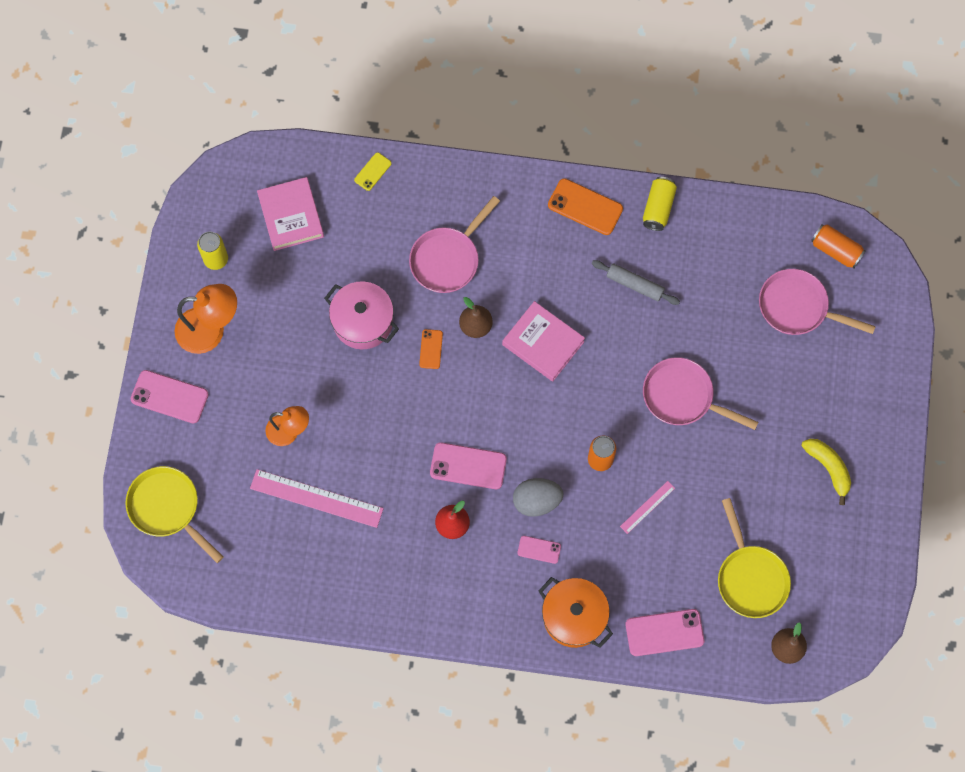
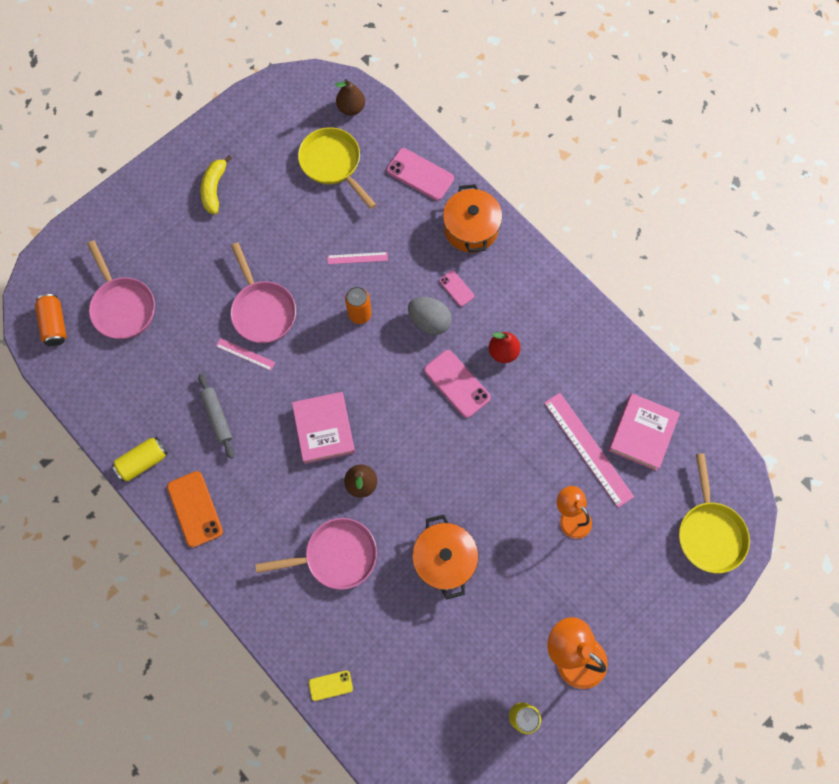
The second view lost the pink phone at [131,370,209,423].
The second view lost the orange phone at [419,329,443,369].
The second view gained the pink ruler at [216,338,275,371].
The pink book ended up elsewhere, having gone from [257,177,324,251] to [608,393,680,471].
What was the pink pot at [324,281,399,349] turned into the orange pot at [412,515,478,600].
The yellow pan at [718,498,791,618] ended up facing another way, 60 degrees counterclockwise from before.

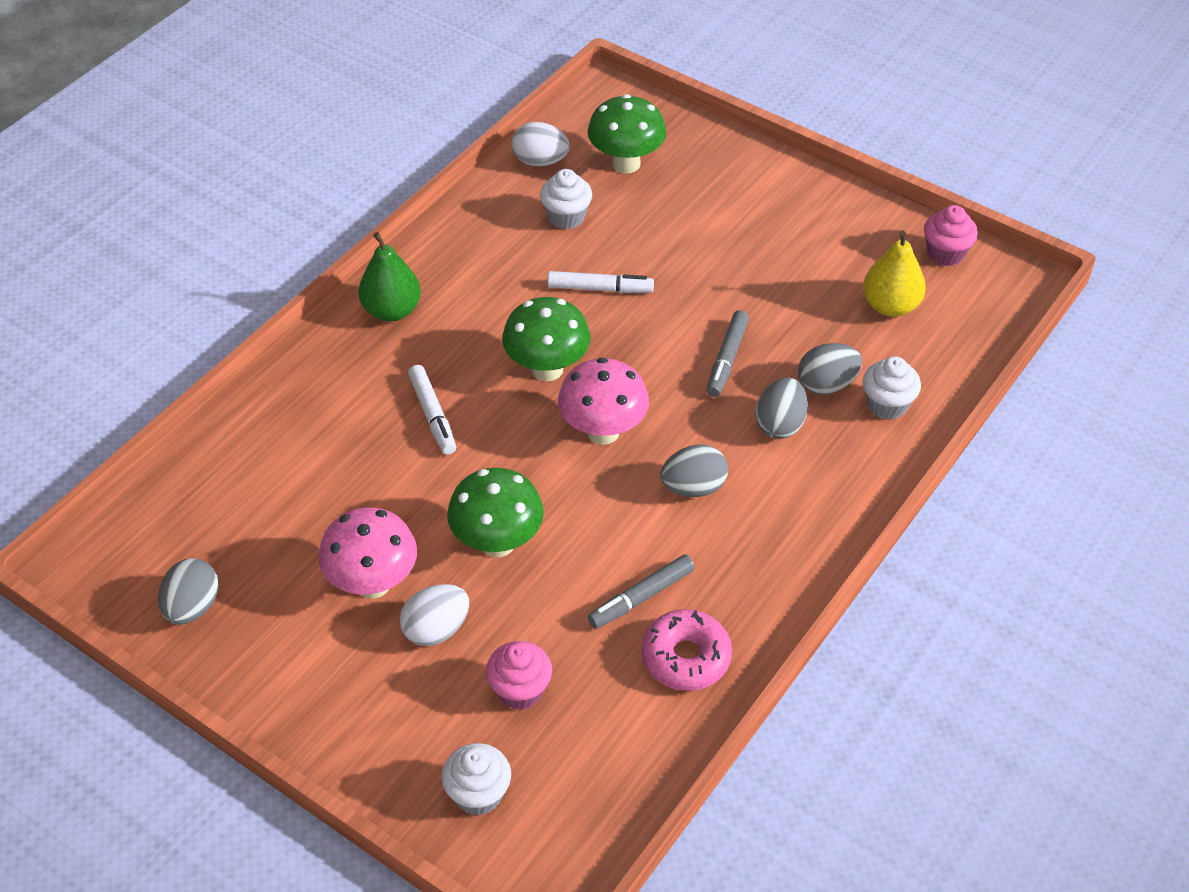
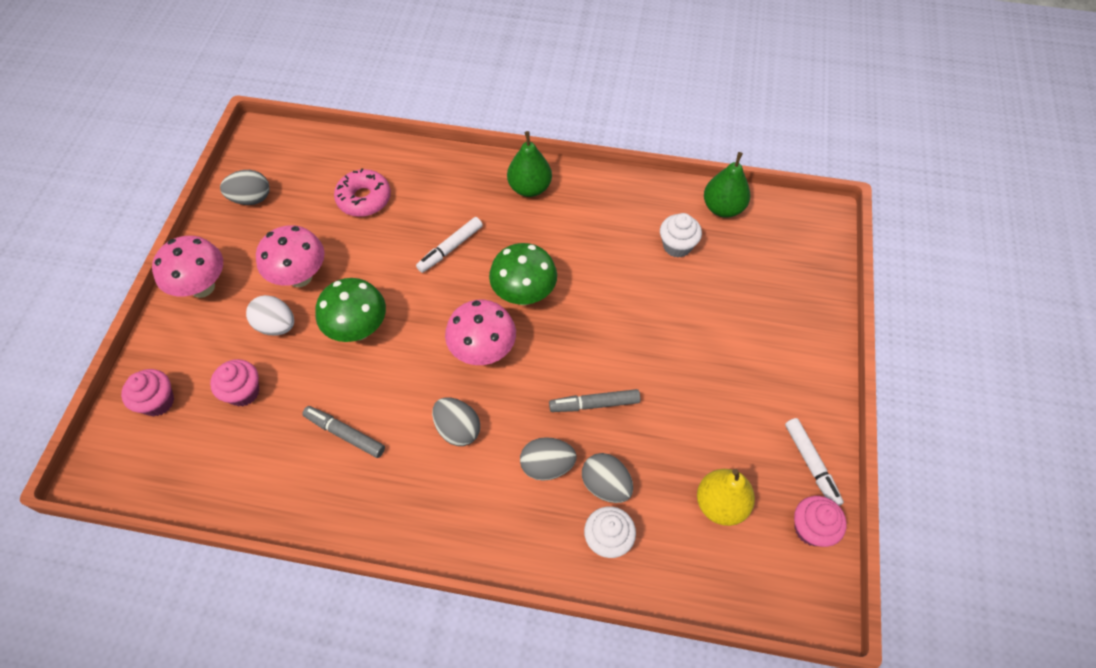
The second view lost the green mushroom at [588,94,666,173].
The second view gained the pink mushroom at [152,236,223,298].
The white marker ended up elsewhere, having gone from [548,271,654,293] to [785,418,844,506].
The pink donut ended up elsewhere, having gone from [641,609,732,691] to [334,168,391,217].
Where the white egg stood at [512,122,570,166], the green pear came to stand at [704,152,750,218].
What was the white cupcake at [442,743,511,816] turned into the pink cupcake at [121,369,174,417].

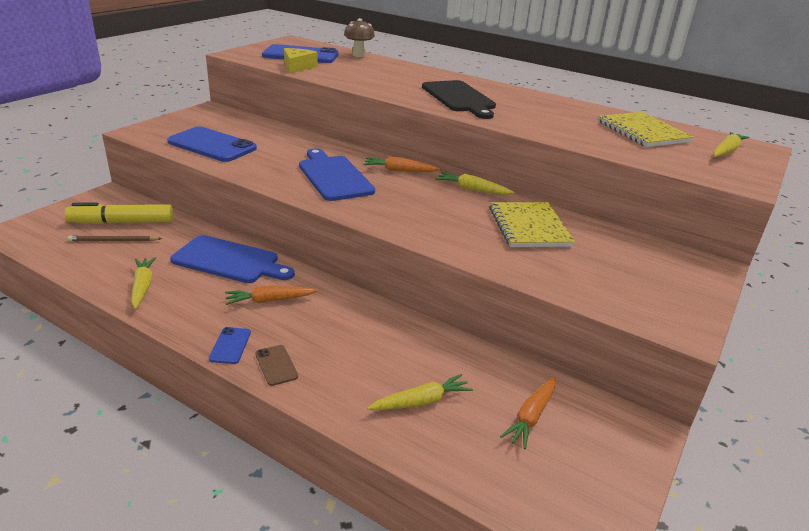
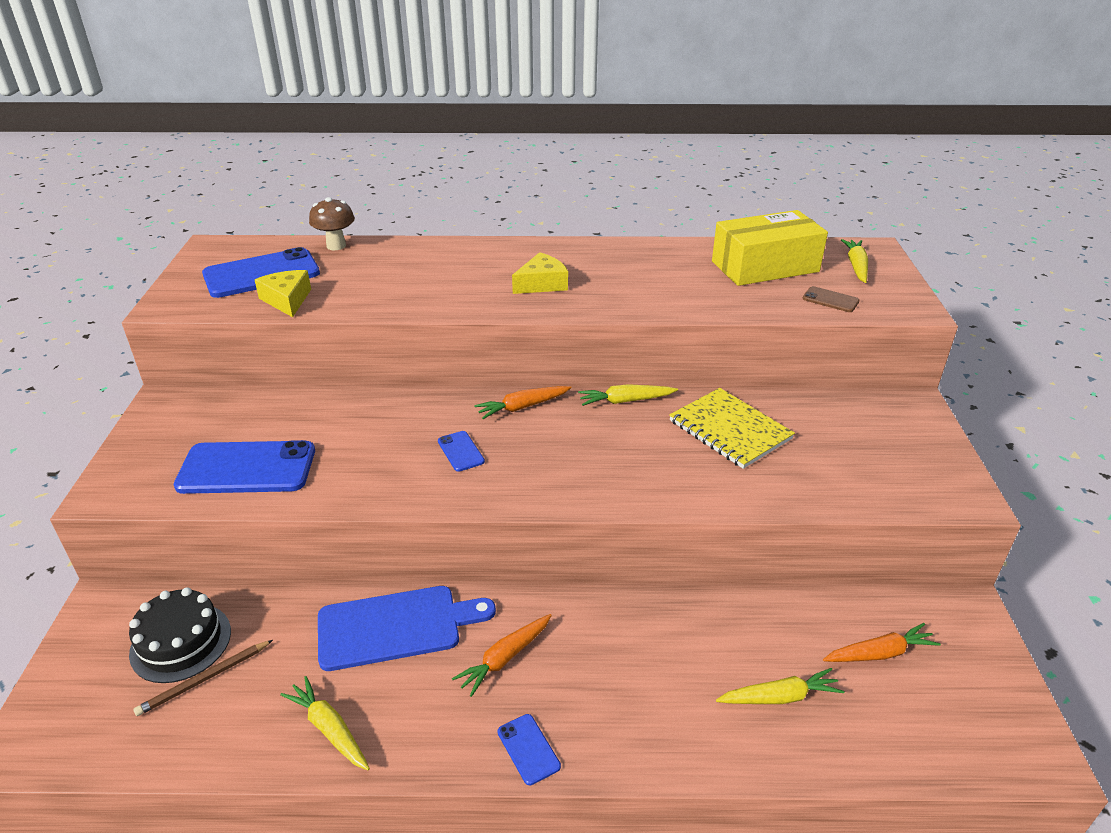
The brown phone ended up elsewhere, having gone from [255,345,298,386] to [802,286,859,312].
Where the yellow marker stood at [65,202,173,224], the black cake came to stand at [129,587,231,683].
Where the blue cutting board stood at [299,148,375,201], the blue phone came to stand at [438,431,485,472].
Where the black cutting board stood at [422,80,496,119], the yellow cheese came to stand at [512,252,568,294].
Where the yellow notebook stood at [598,112,694,147], the yellow box came to stand at [712,210,828,286].
The yellow carrot at [367,374,473,410] ended up facing another way, 45 degrees clockwise from before.
The orange carrot at [500,376,556,449] ended up facing another way, 105 degrees counterclockwise from before.

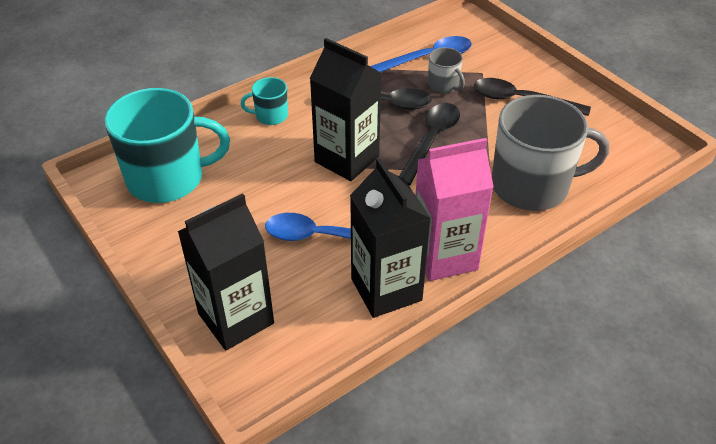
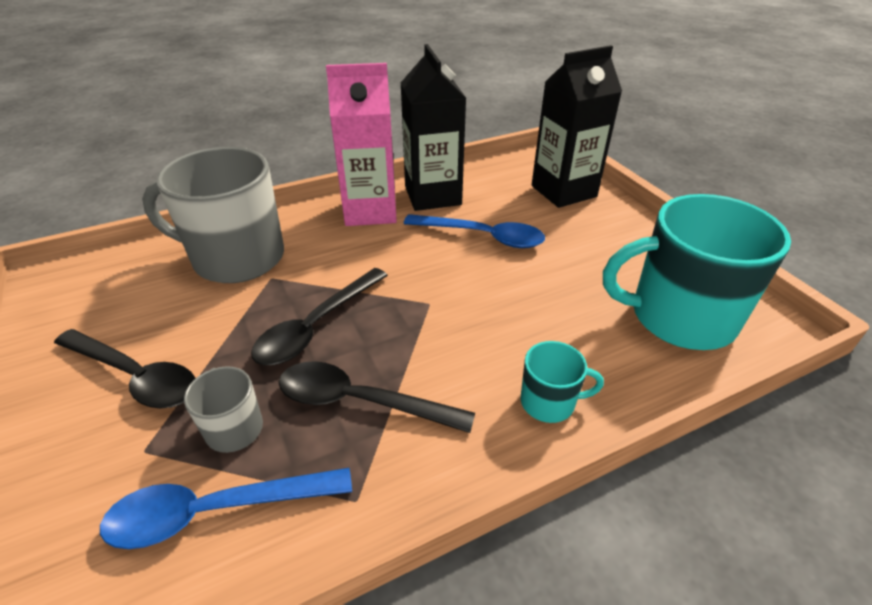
The second view lost the black carton at [310,38,382,181].

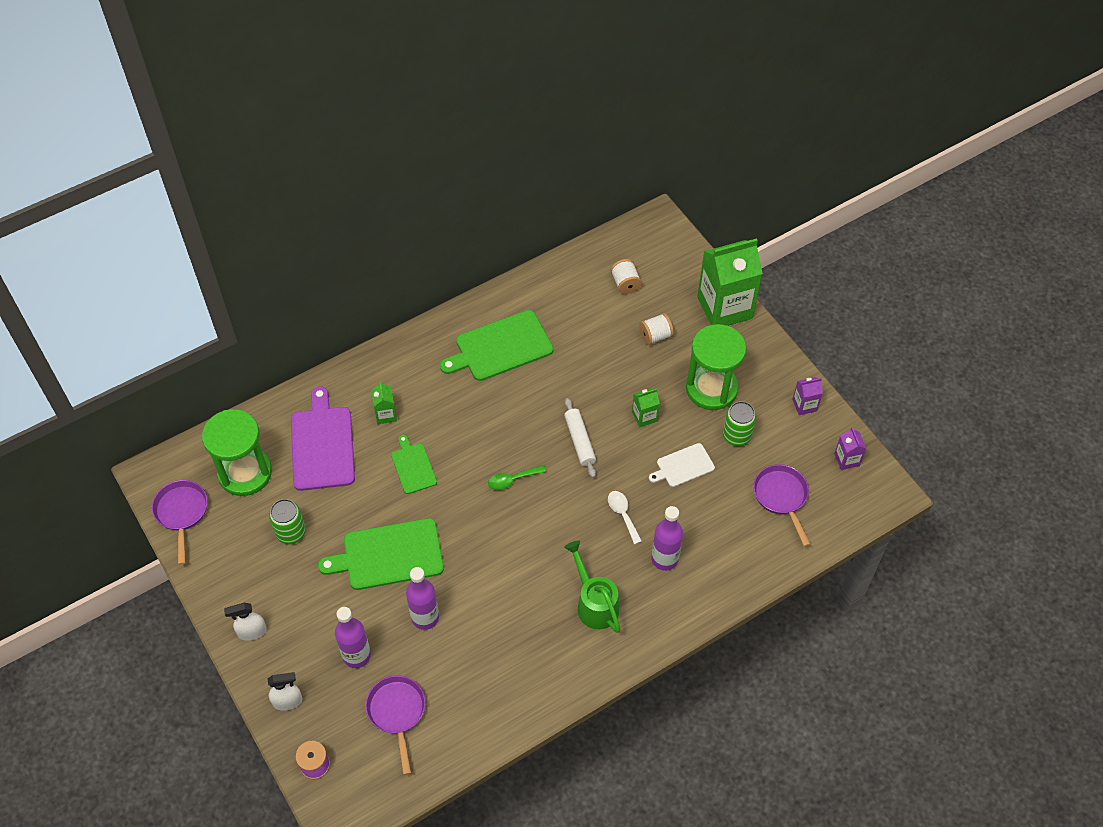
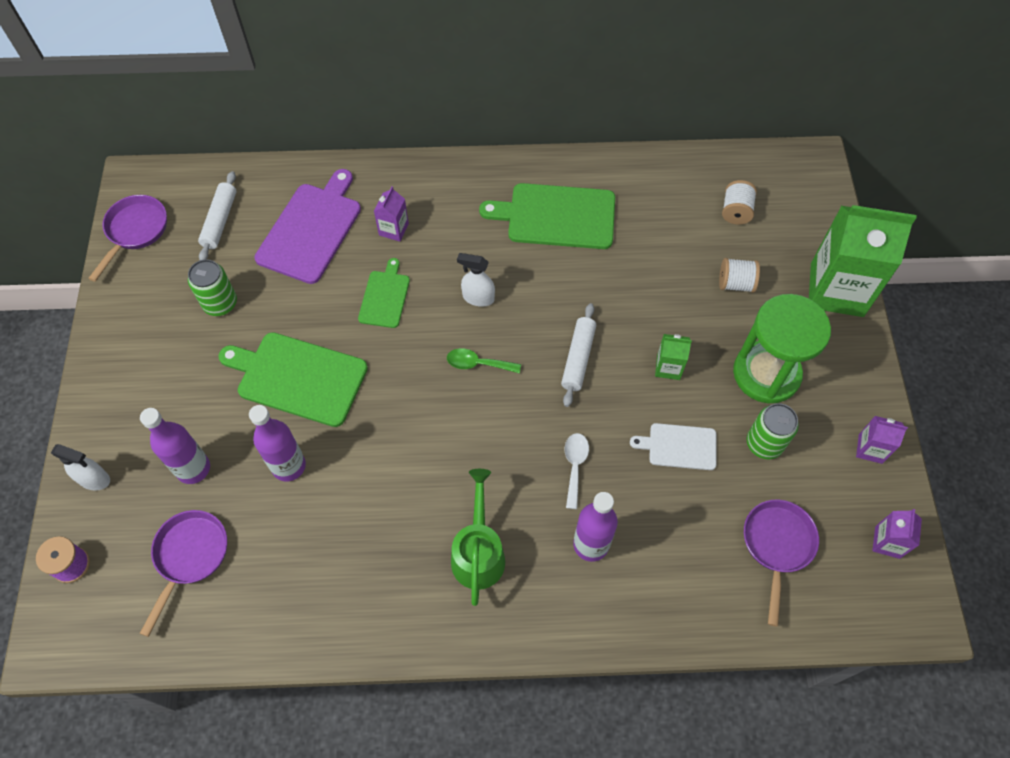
The white spray bottle ended up elsewhere, having gone from [224,603,267,641] to [457,253,495,307].
Where the green hourglass stood at [202,409,272,496], the white rolling pin came to stand at [198,171,237,260].
What was the green carton at [371,381,397,424] turned into the purple carton at [374,187,409,242].

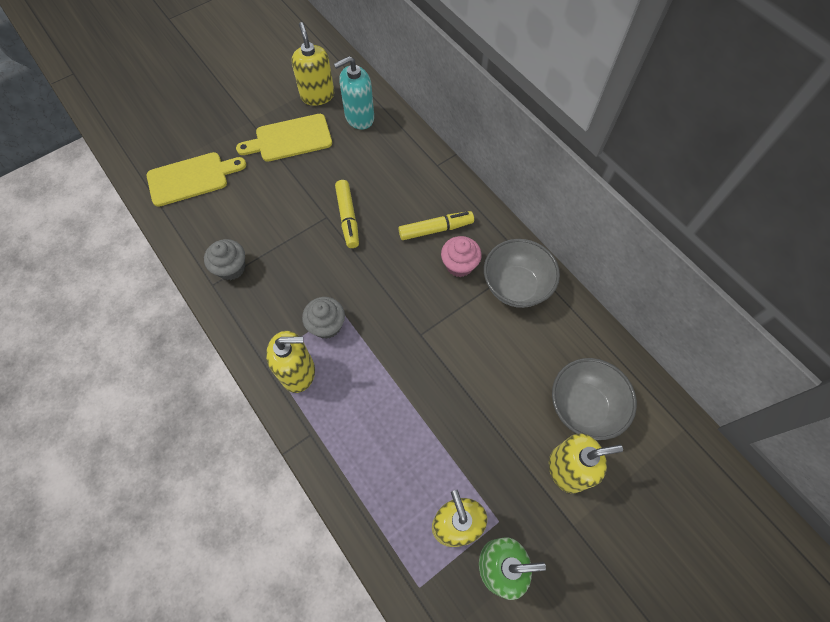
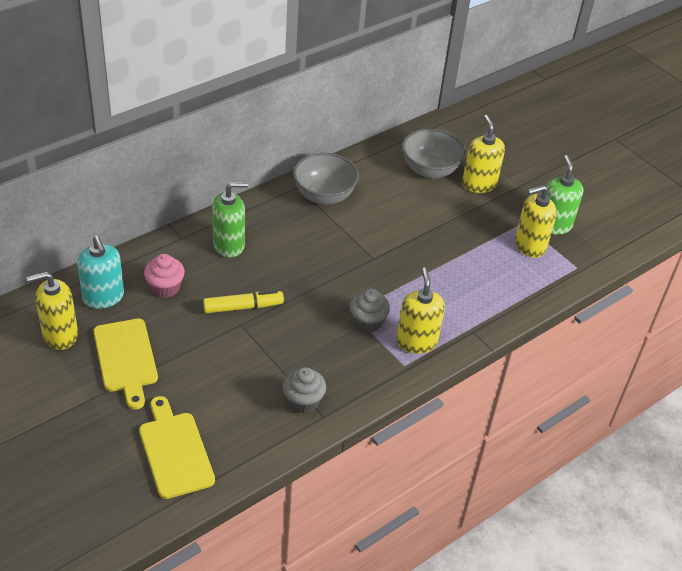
The second view lost the yellow marker at [398,211,474,240].
The second view gained the green soap dispenser at [212,182,249,258].
The pink cupcake ended up elsewhere, having gone from [441,236,481,277] to [144,254,185,298].

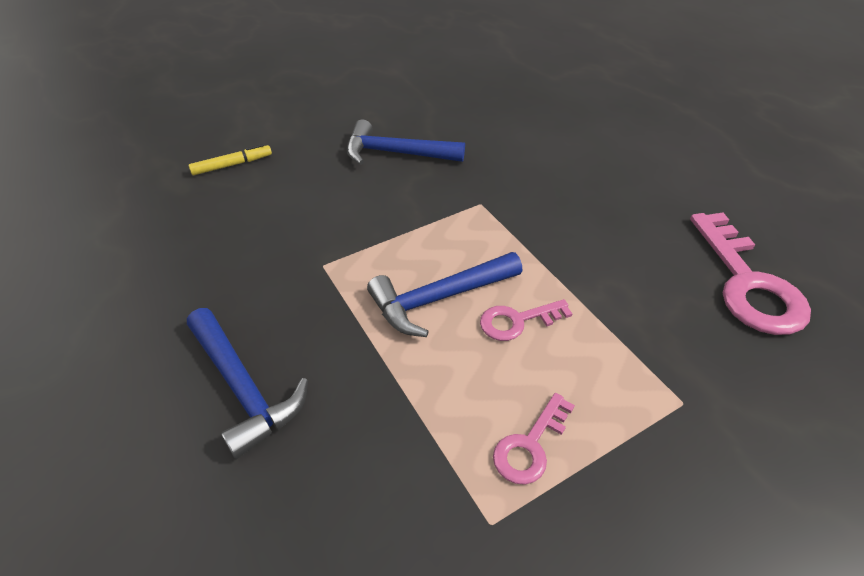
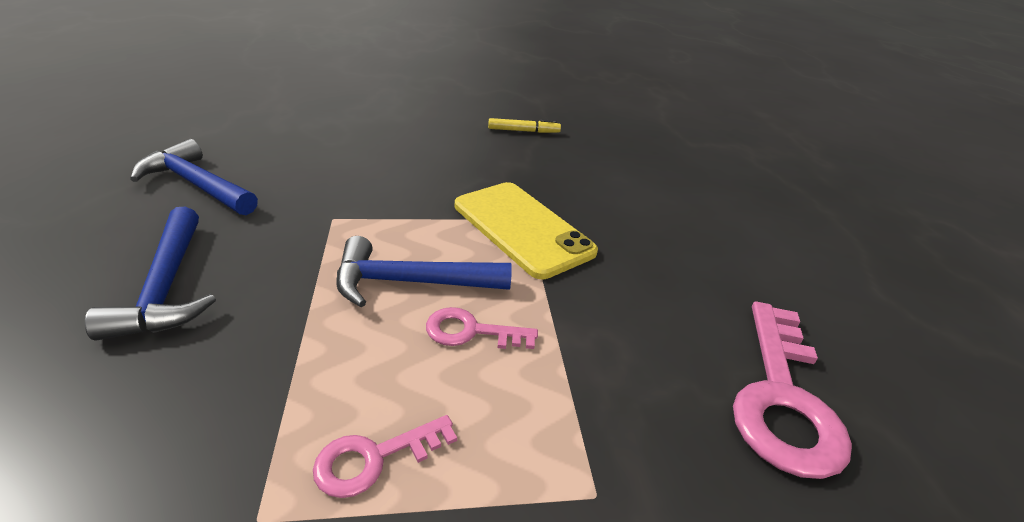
The second view gained the yellow phone at [455,182,598,279].
The yellow marker ended up elsewhere, having gone from [189,144,272,175] to [488,118,561,133].
The blue hammer ended up elsewhere, having gone from [346,119,465,165] to [130,139,258,215].

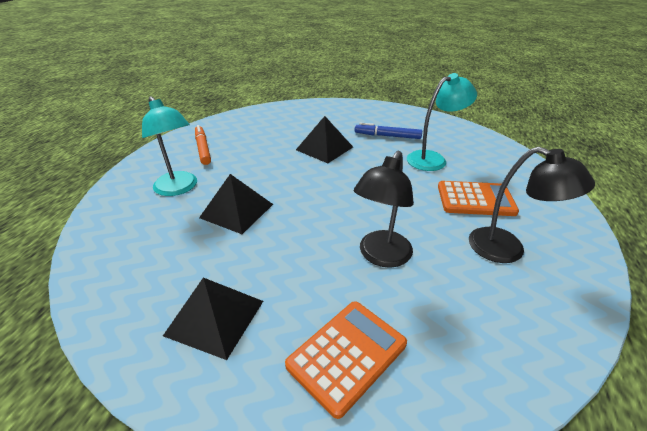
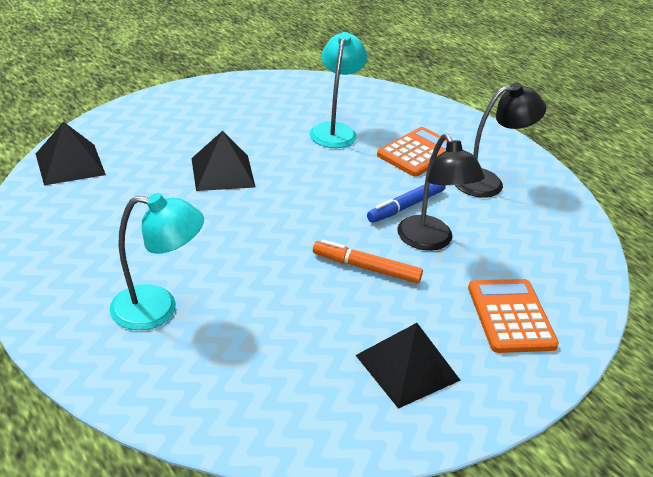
The orange marker ended up elsewhere, having gone from [195,125,211,165] to [313,239,423,283].
The black pyramid ended up elsewhere, having gone from [199,174,273,234] to [36,122,106,185].
The blue marker ended up elsewhere, having gone from [355,123,422,139] to [367,183,446,223].

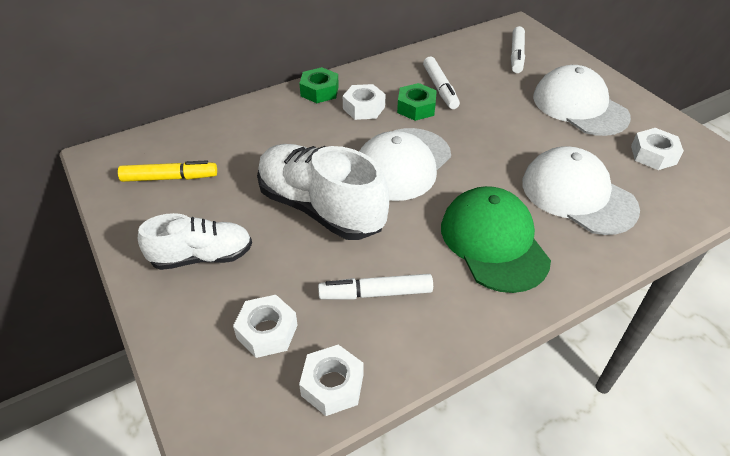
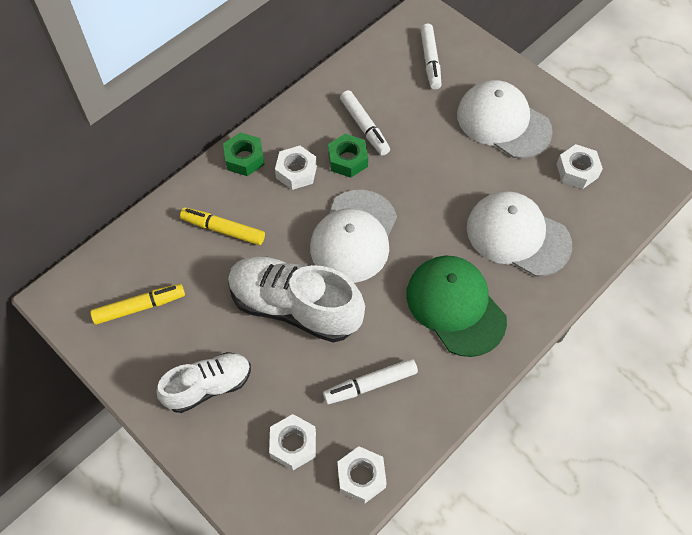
The second view gained the yellow marker at [180,208,265,245].

